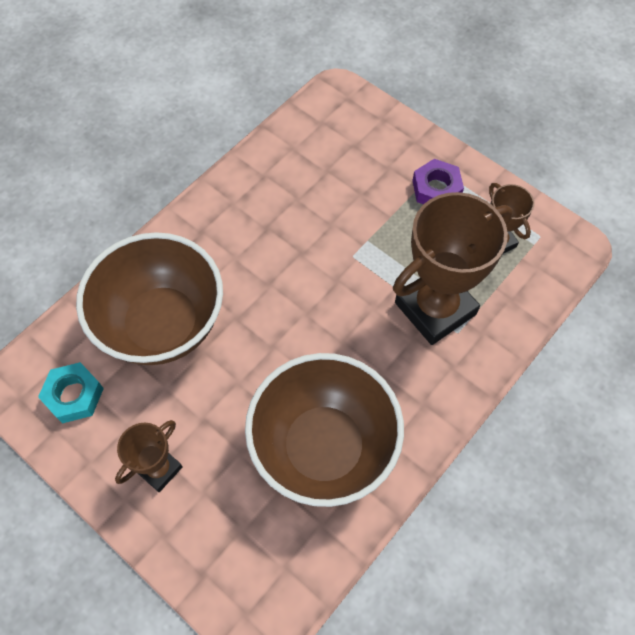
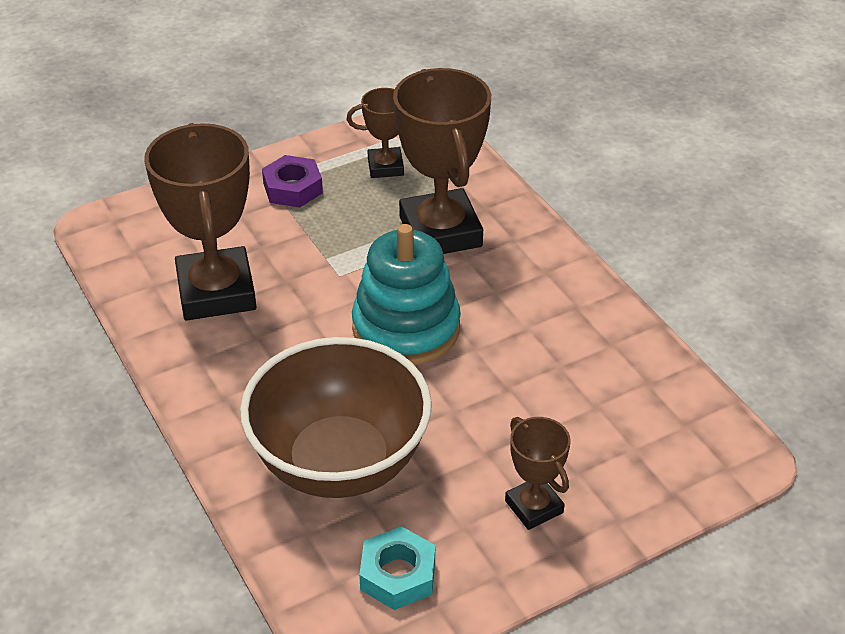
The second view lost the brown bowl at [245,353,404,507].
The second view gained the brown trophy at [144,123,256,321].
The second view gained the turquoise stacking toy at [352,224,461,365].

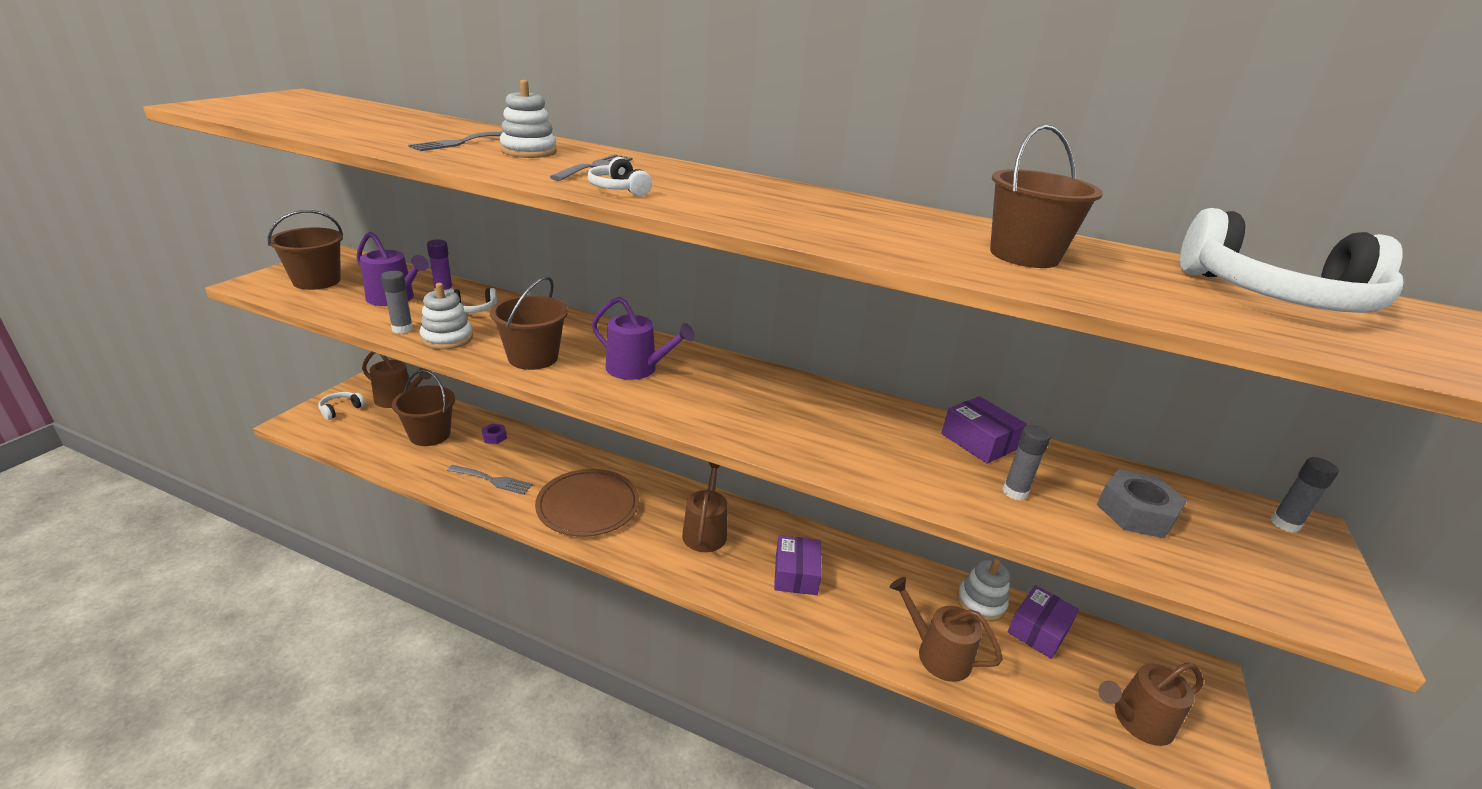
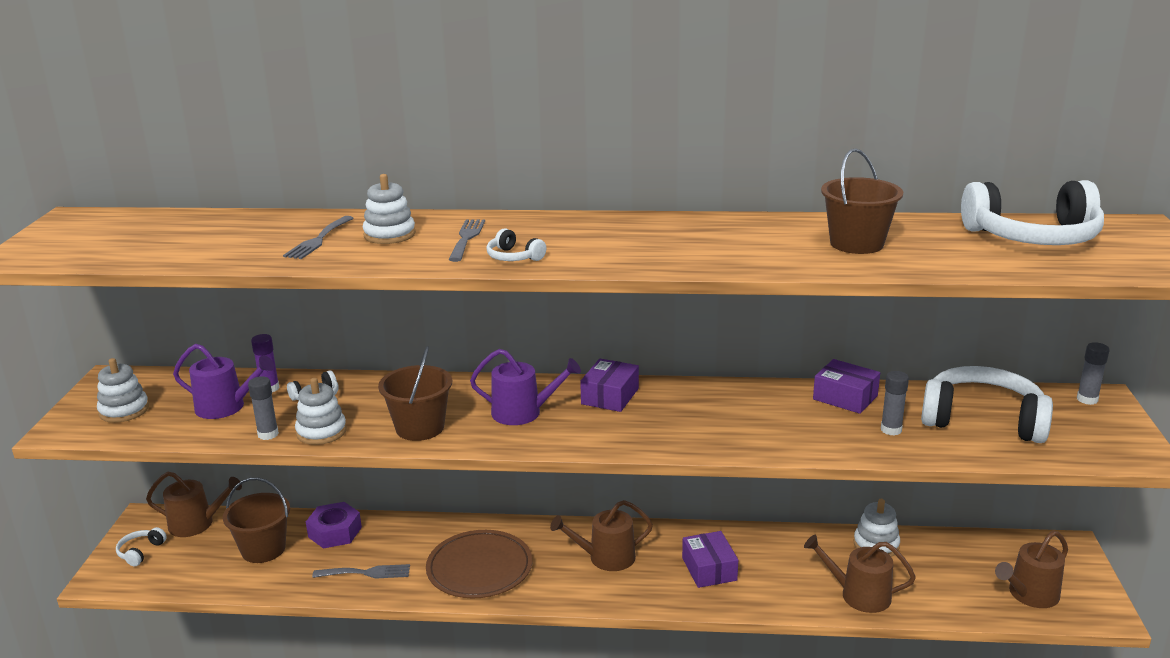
The purple box ended up elsewhere, having gone from [1008,585,1079,659] to [580,359,639,412].
Where the brown bucket stood at [268,210,343,290], the white stacking toy came to stand at [97,358,149,423].
Where the grey nut stood at [1097,469,1187,539], the white headphones came to stand at [921,366,1053,443].
The brown watering can at [682,462,727,552] ended up facing another way, 90 degrees counterclockwise from before.
The size of the purple nut at [482,424,507,444] changed by a factor of 1.93.

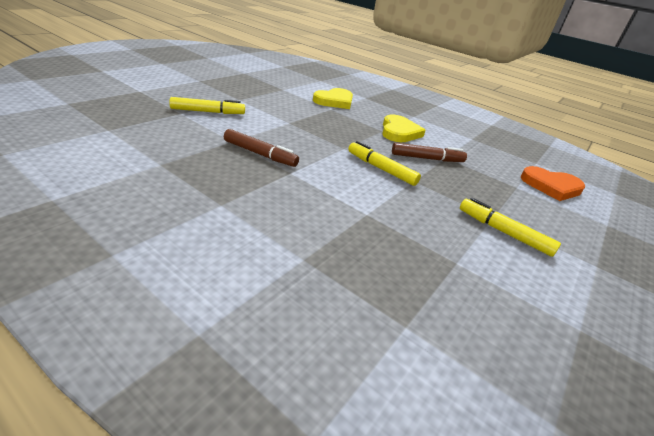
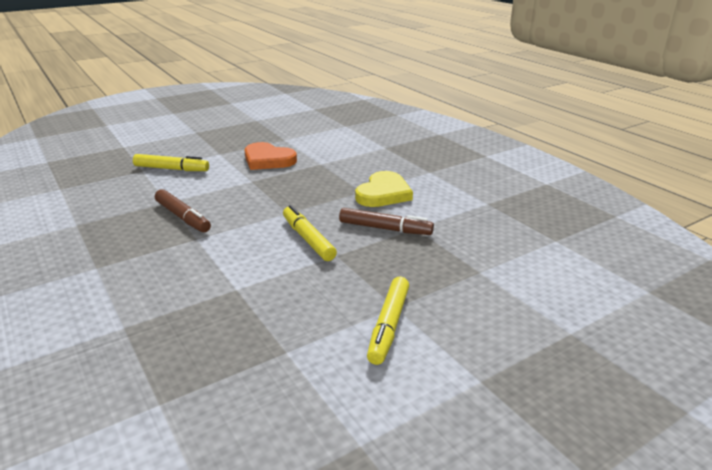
The second view lost the yellow heart at [313,88,353,109].
The orange heart ended up elsewhere, having gone from [521,166,585,201] to [244,142,297,170].
The yellow marker at [460,198,561,257] ended up facing another way, 135 degrees counterclockwise from before.

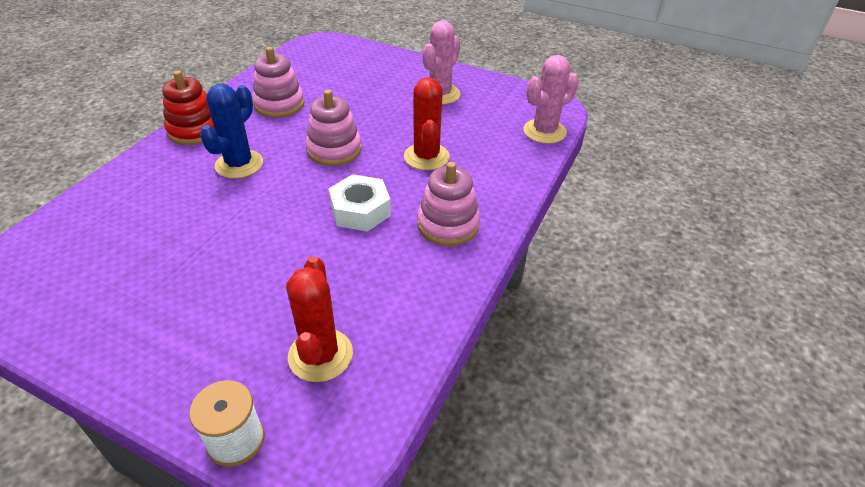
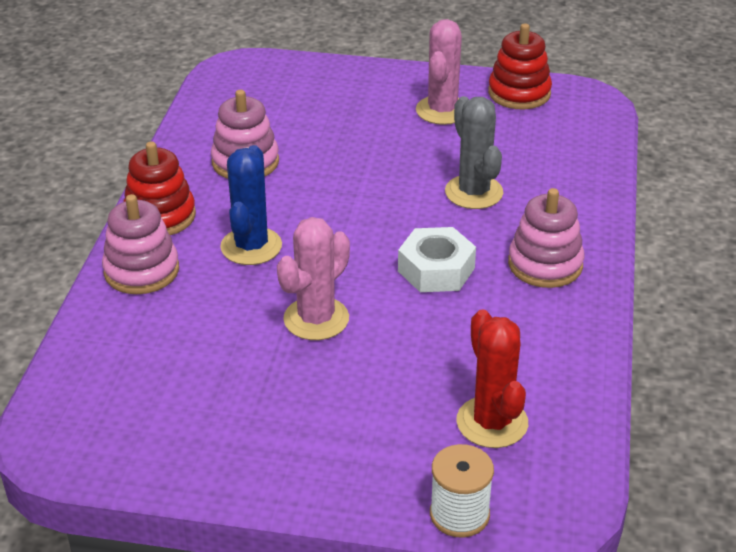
The second view gained the red stacking toy at [488,23,552,110].
The pink stacking toy ended up elsewhere, having gone from [306,90,362,166] to [102,194,179,294].
The pink cactus ended up elsewhere, having gone from [523,55,579,144] to [277,217,350,340].
What was the red cactus at [404,77,450,170] turned into the grey cactus at [445,96,503,209].

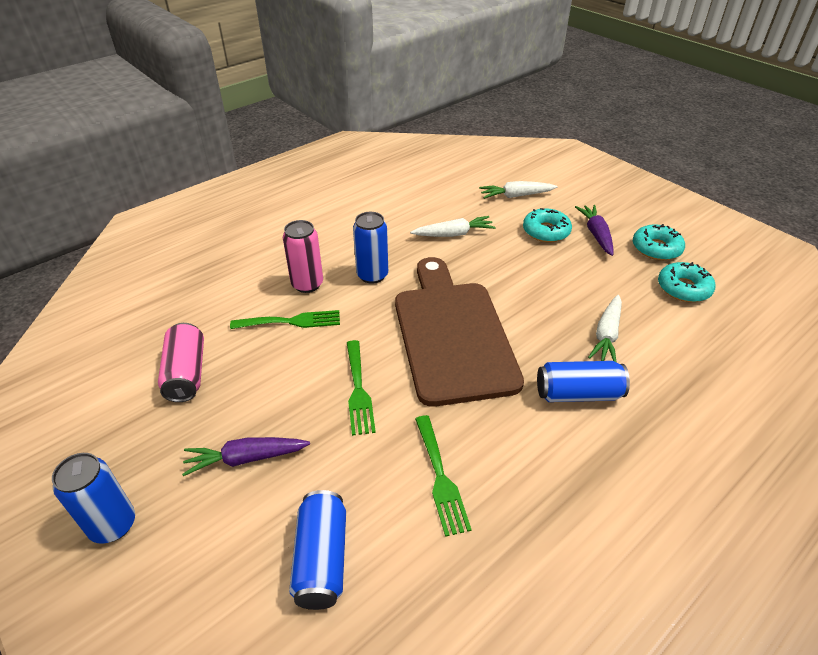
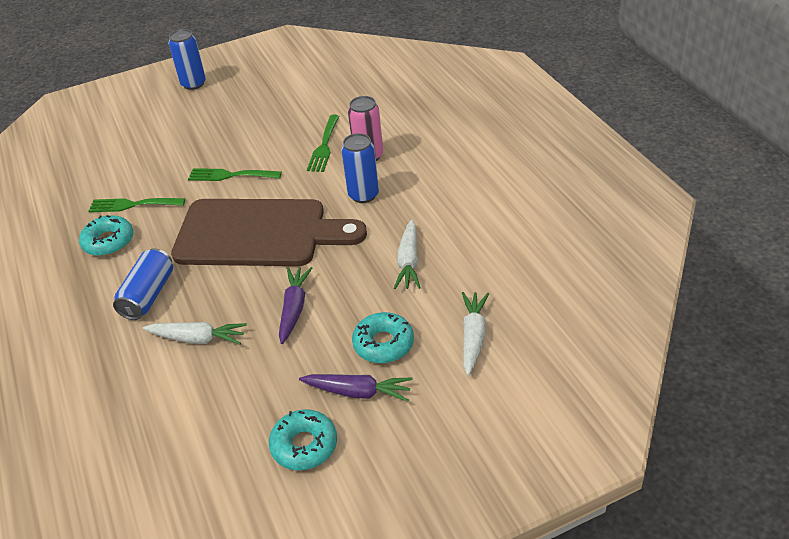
The second view lost the pink can at [158,323,204,402].
The second view lost the blue can at [289,490,346,610].
The purple carrot ended up elsewhere, having gone from [182,437,310,476] to [279,267,312,344].
The turquoise donut ended up elsewhere, having gone from [658,262,716,302] to [79,215,133,256].
The white carrot at [588,295,622,363] ended up facing another way, 150 degrees clockwise from before.

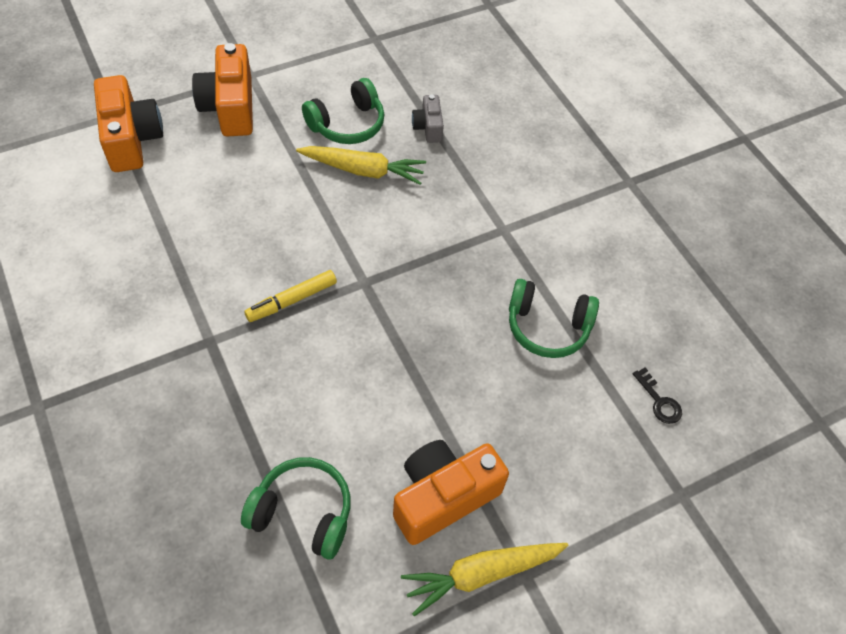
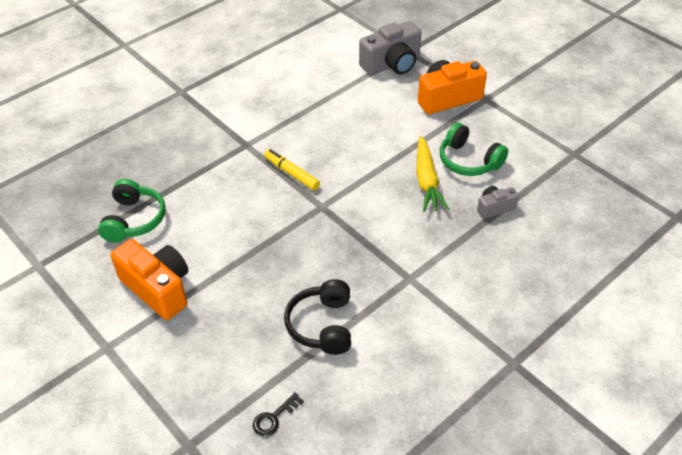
The second view lost the yellow carrot at [401,543,568,616].
What was the orange camera at [94,75,163,172] turned into the grey camera at [359,21,422,75].
What was the green headphones at [509,279,599,358] turned into the black headphones at [284,279,351,355].

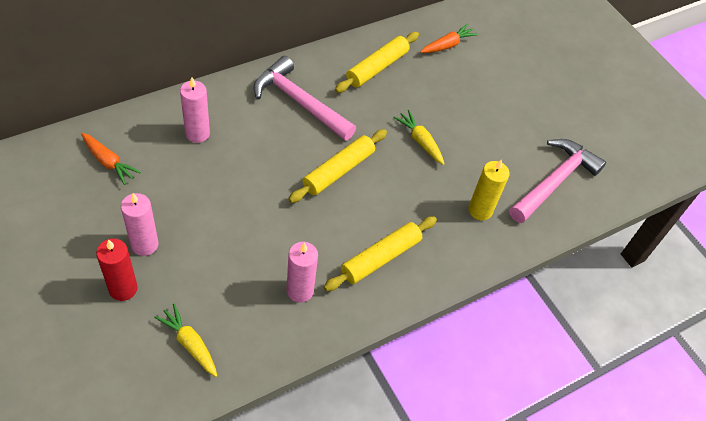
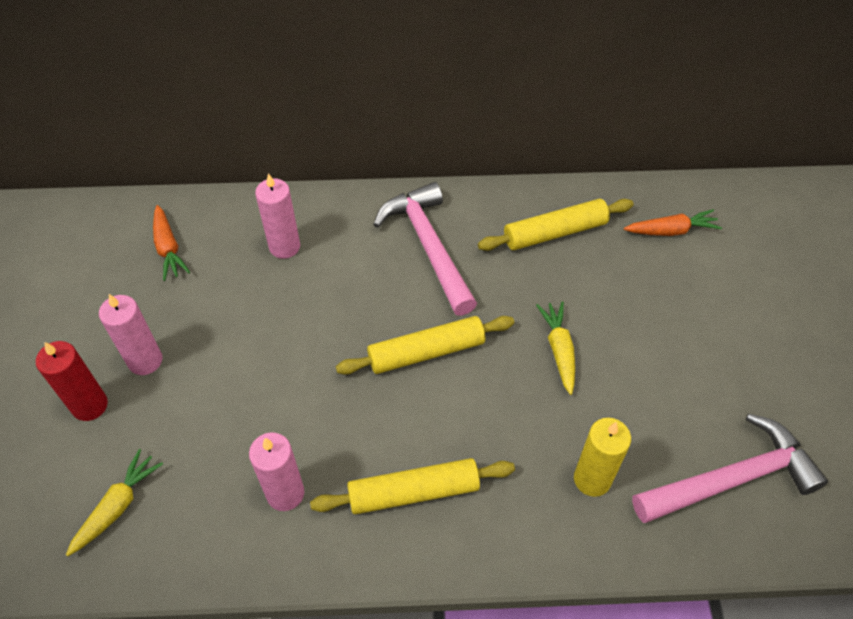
The yellow carrot at [154,304,217,377] ended up facing another way, 45 degrees clockwise from before.

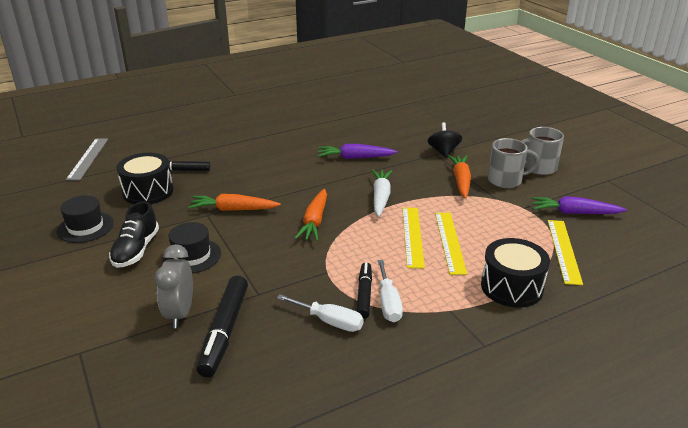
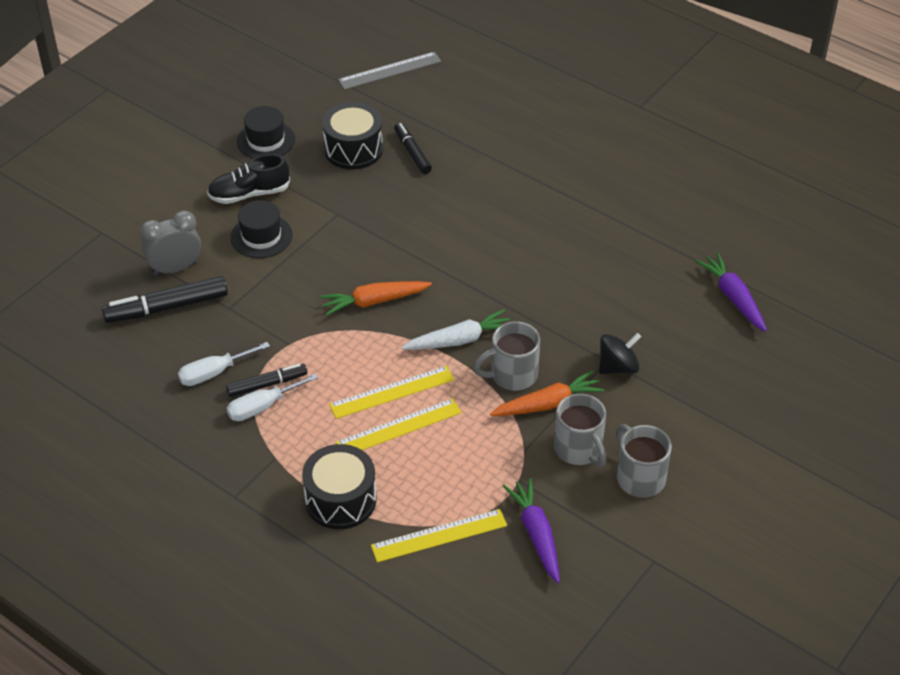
The second view lost the orange carrot at [188,194,281,211].
The second view gained the grey mug at [473,321,540,391].
The purple carrot ended up elsewhere, having gone from [318,144,398,159] to [696,252,767,332].
The white screwdriver at [277,294,364,332] ended up facing another way, 60 degrees clockwise from before.

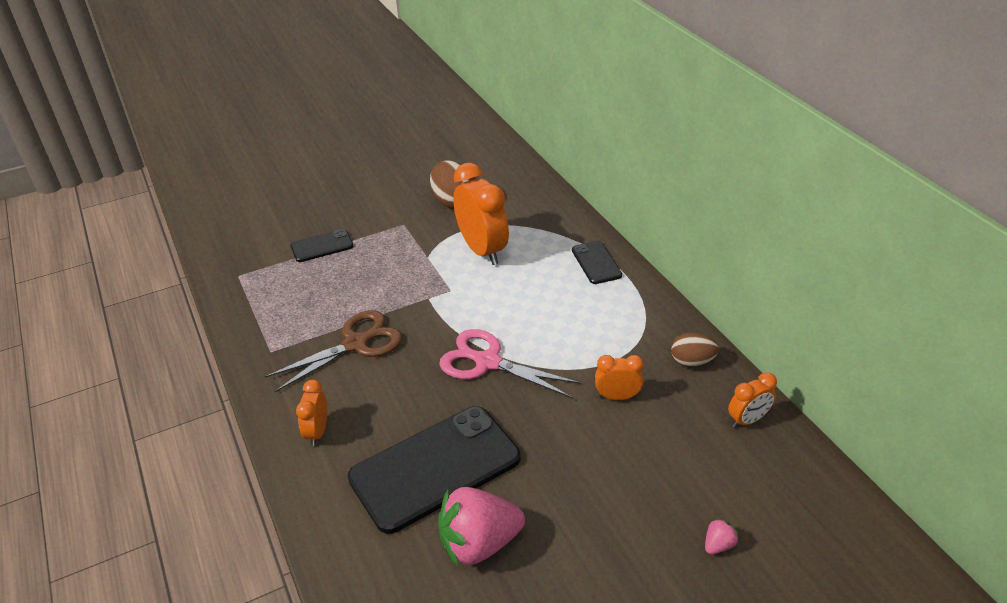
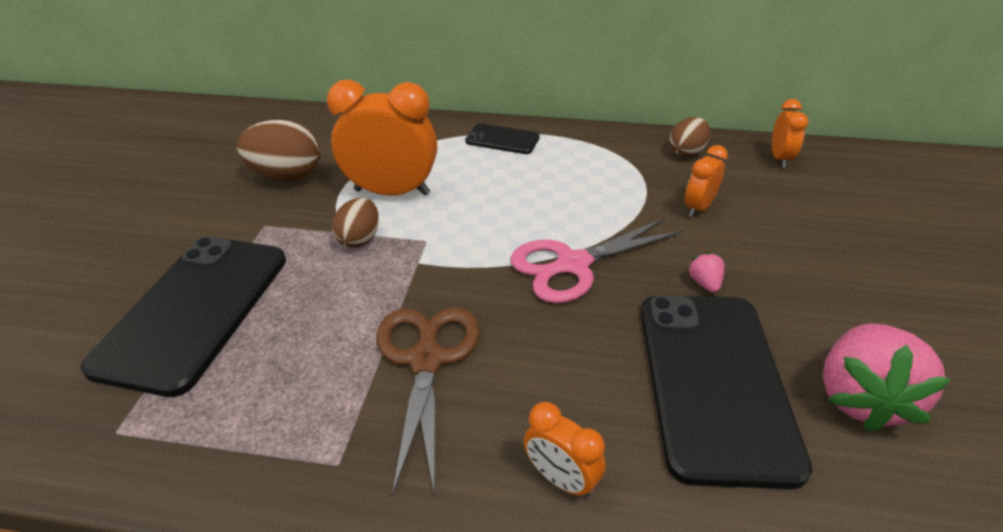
The second view gained the brown egg at [332,198,379,248].
The pink strawberry ended up elsewhere, having gone from [705,518,739,554] to [687,252,725,293].
The size of the black phone at [291,229,353,262] changed by a factor of 2.08.

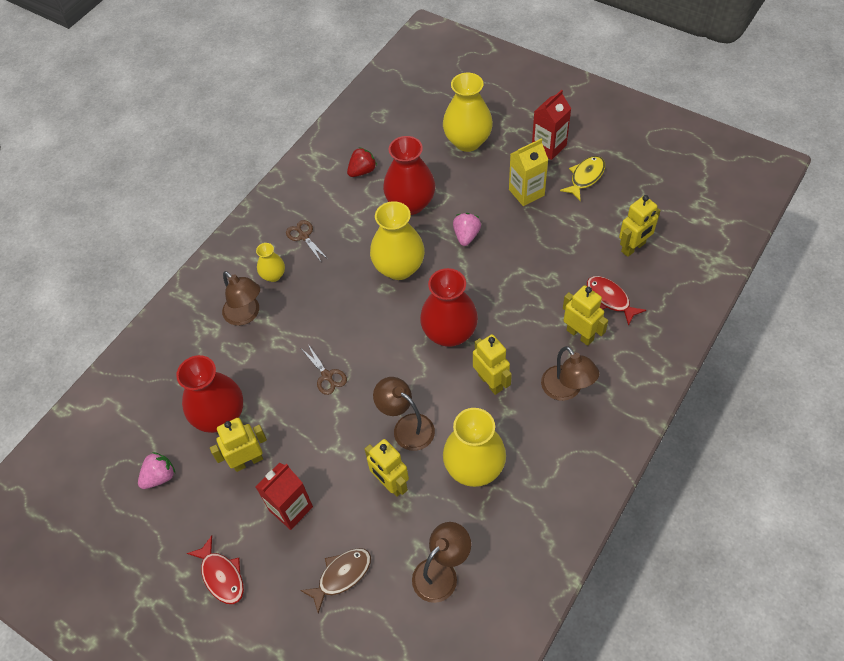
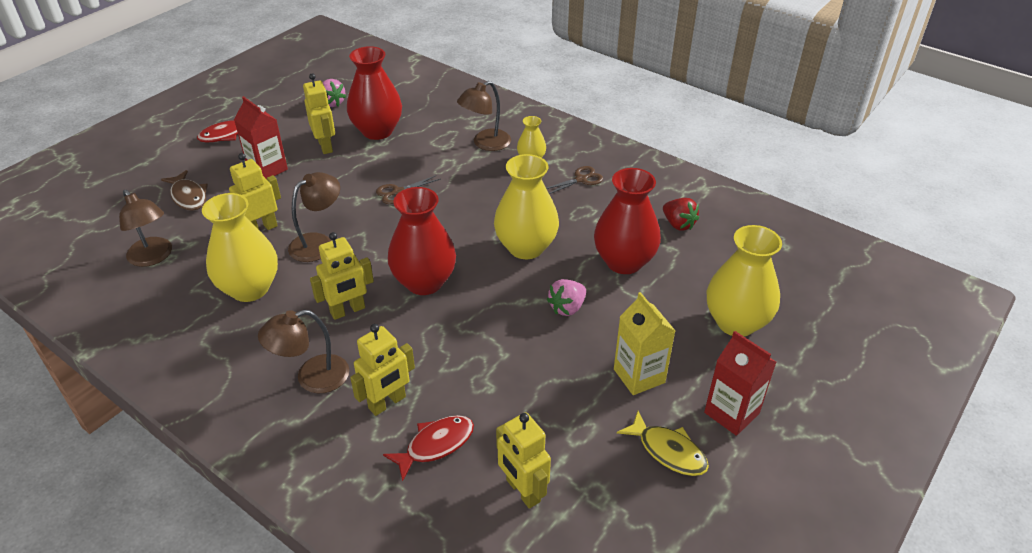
The pink strawberry at [453,213,481,246] ended up facing another way, 120 degrees clockwise from before.

